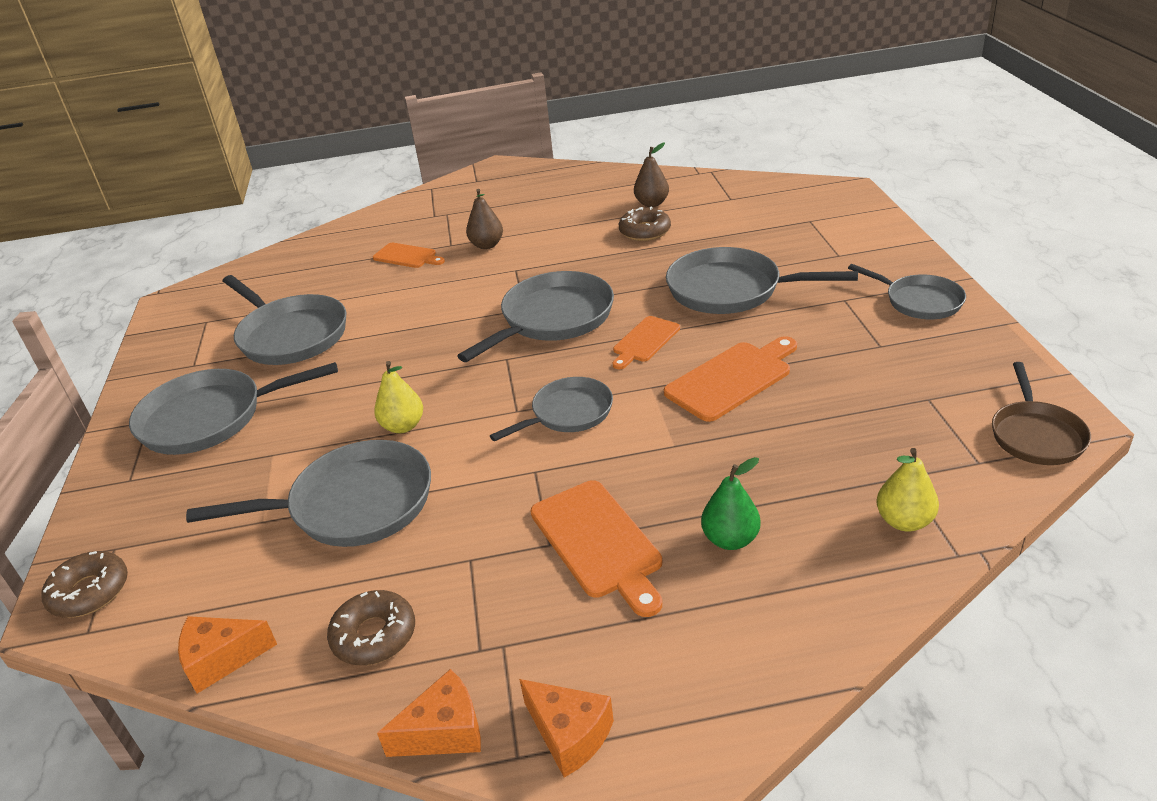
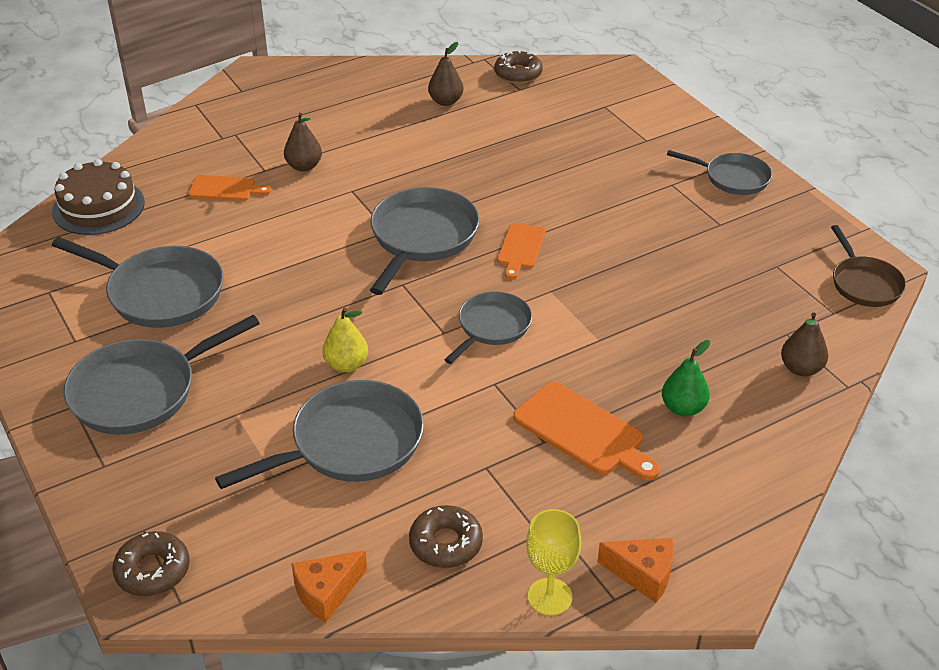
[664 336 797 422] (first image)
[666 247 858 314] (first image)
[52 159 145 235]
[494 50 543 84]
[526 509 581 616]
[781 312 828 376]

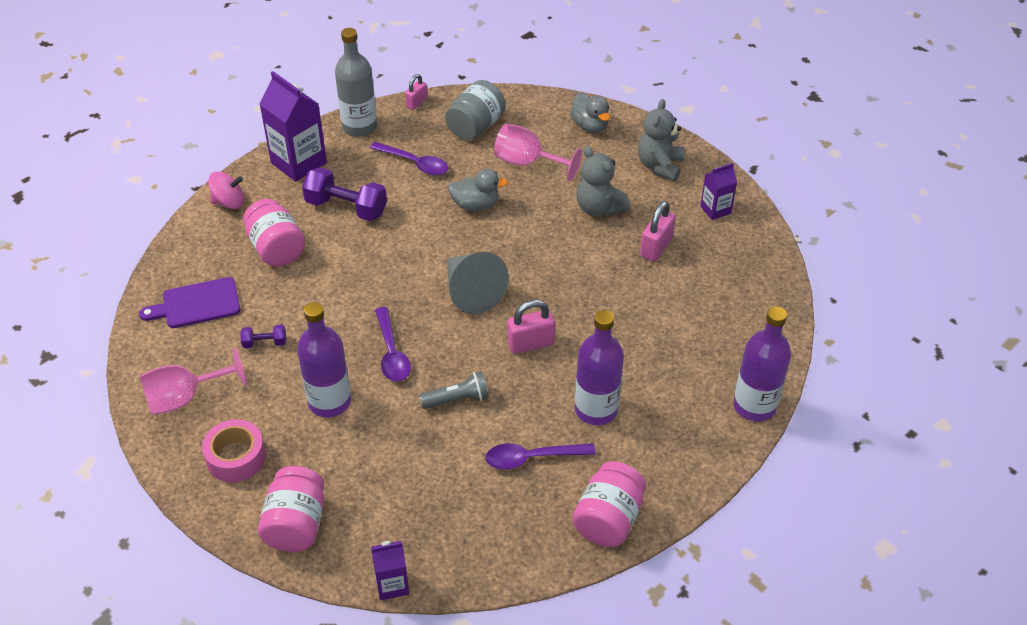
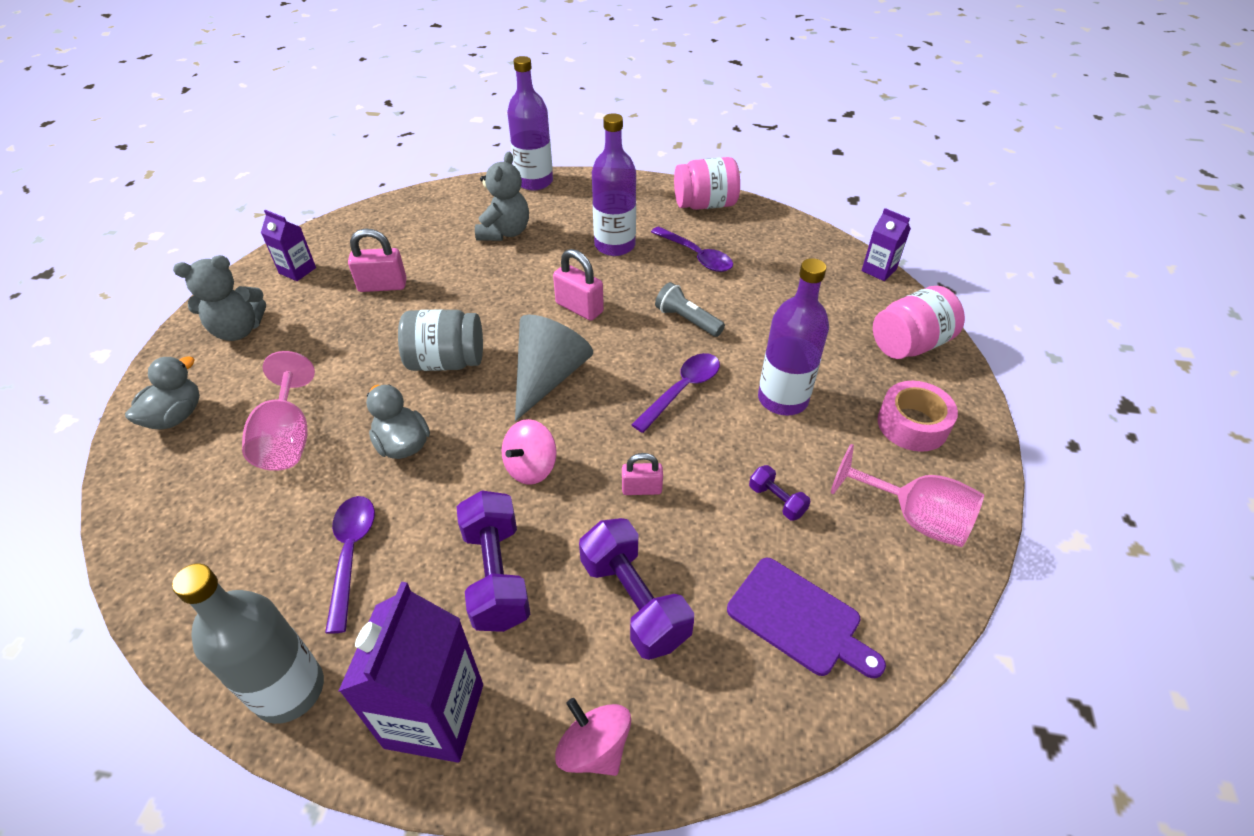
[502 419 557 485]
[622 453 663 495]
[398 309 483 371]
[475 152 529 241]
[579 518 694 660]

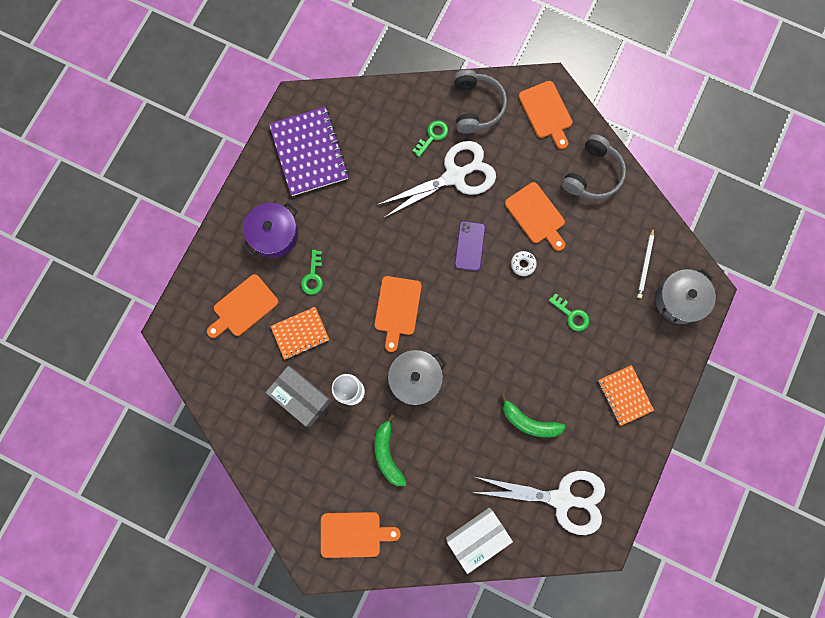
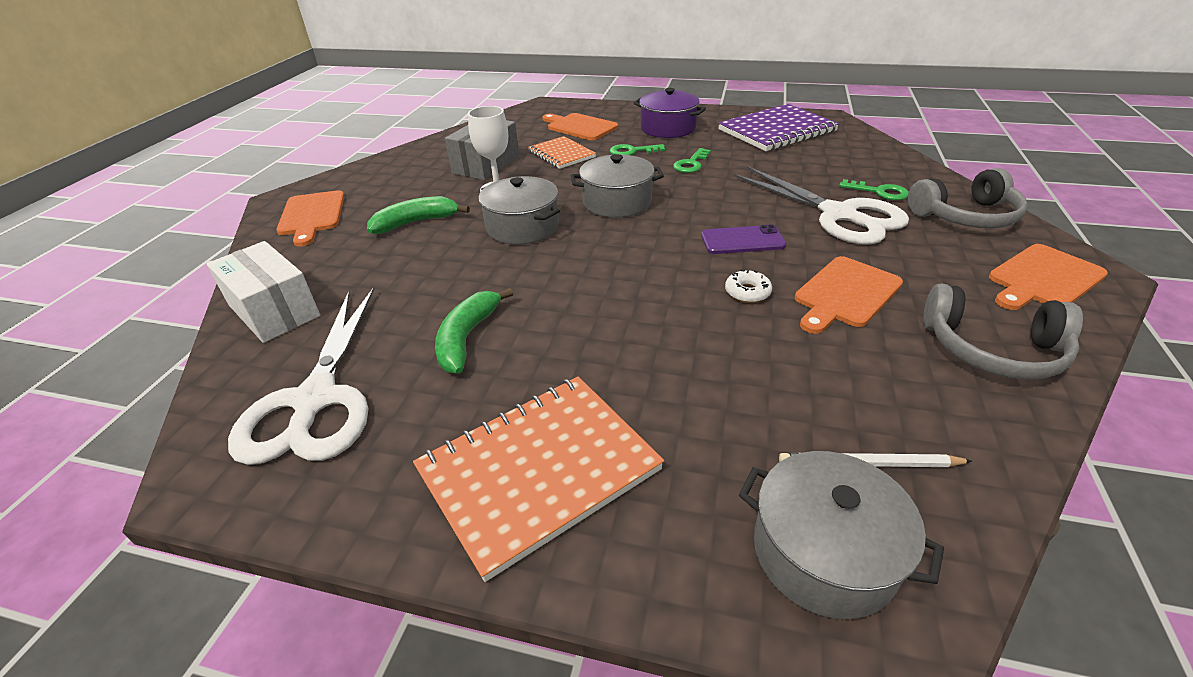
[673 148 711 173]
[571 154 664 218]
[413 376 664 582]

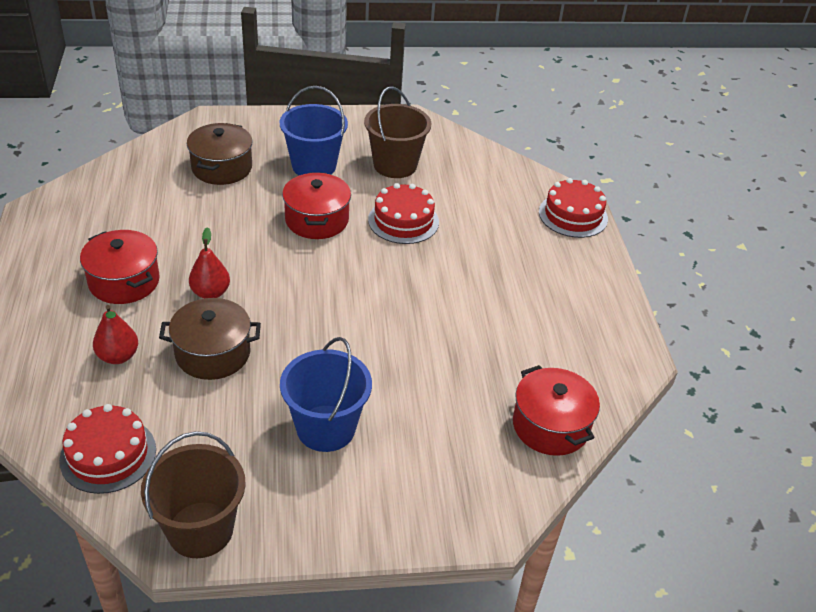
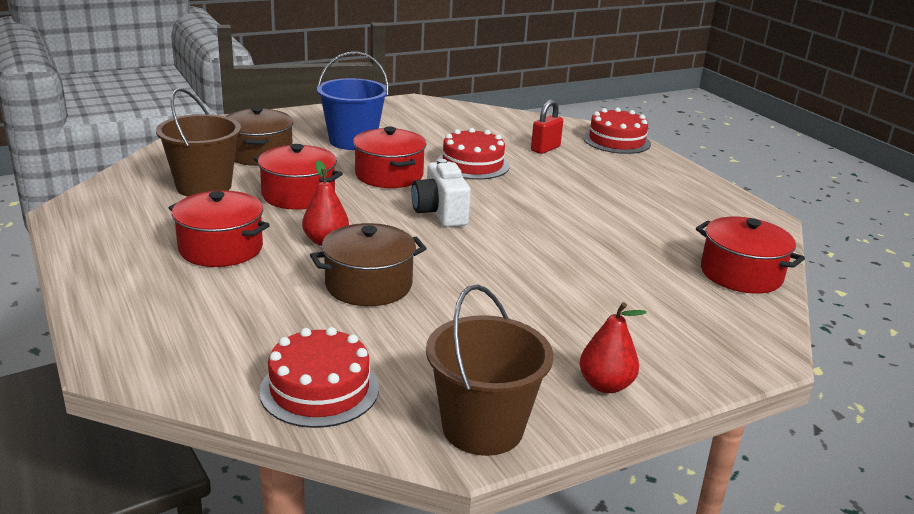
[280 337 372 452] (first image)
[254 144 343 210]
[411 159 471 227]
[531 100 563 154]
[579 302 646 393]
[156 88 241 197]

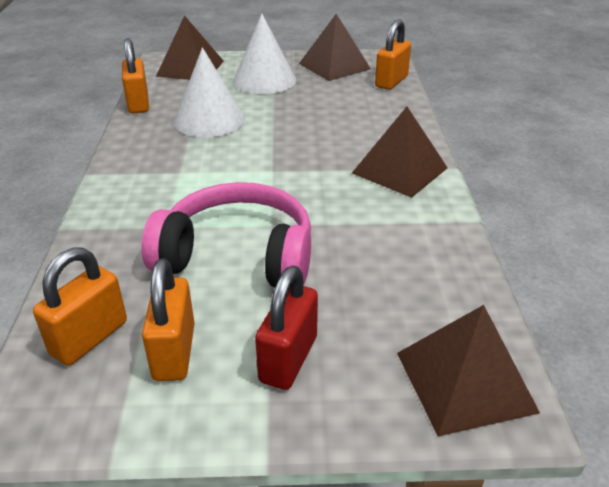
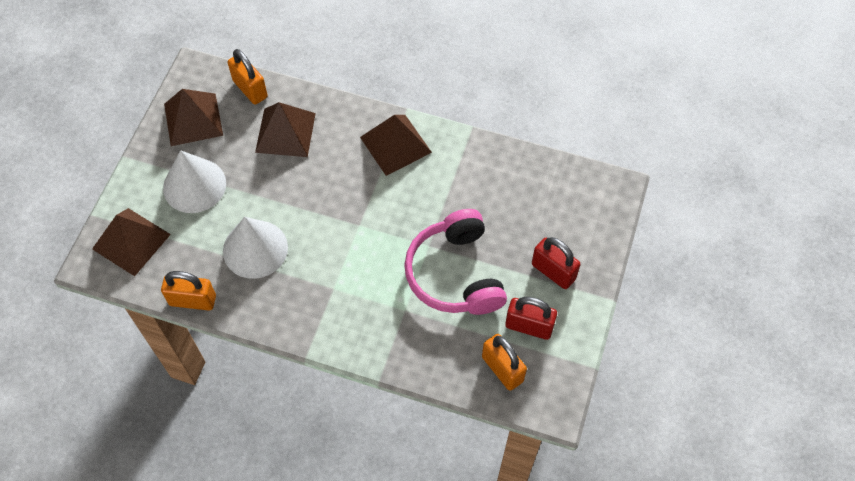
[255 102 316 157]
[505 297 557 340]
[404 209 507 315]

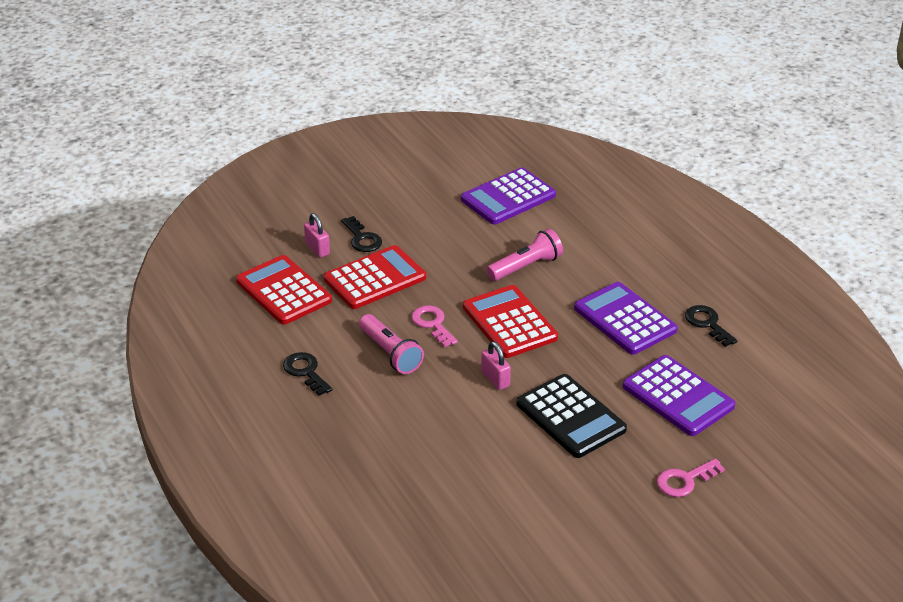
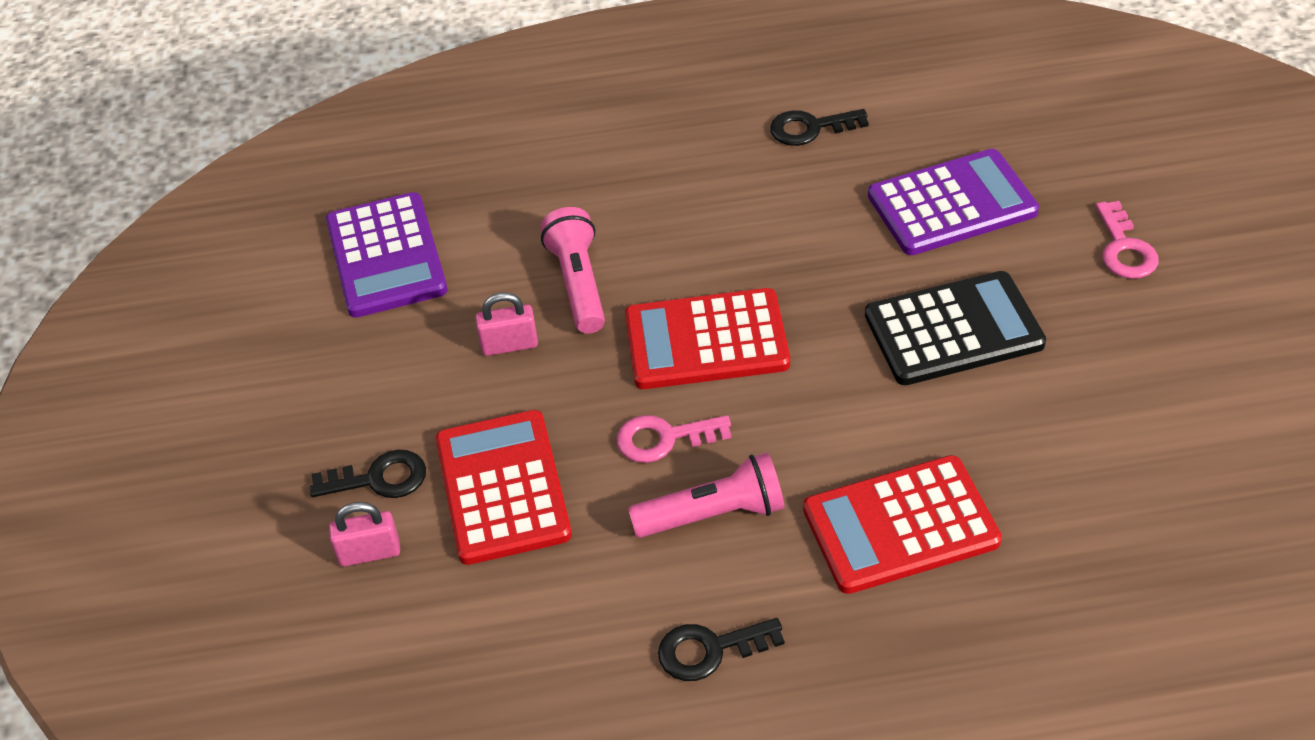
[574 282 678 355] (first image)
[803 455 1002 594]
[475 292 538 356]

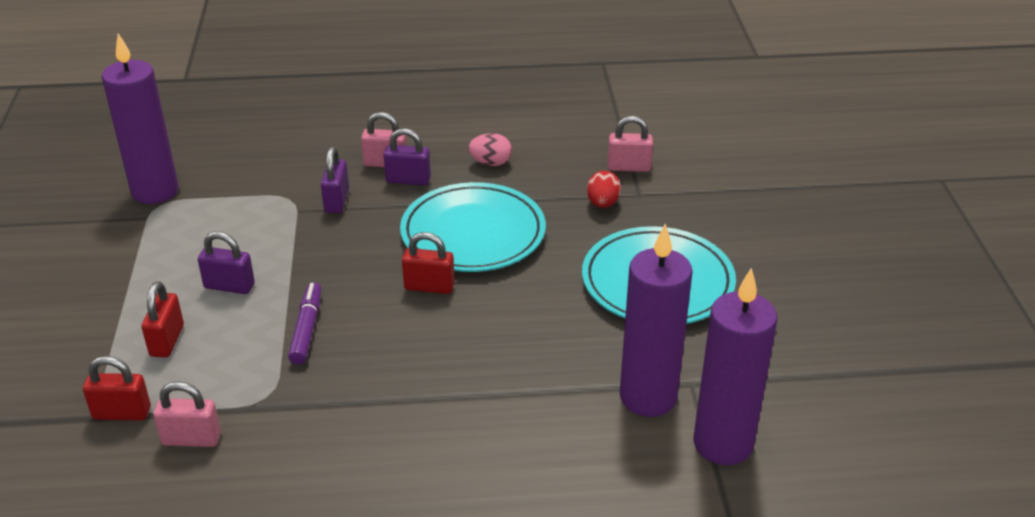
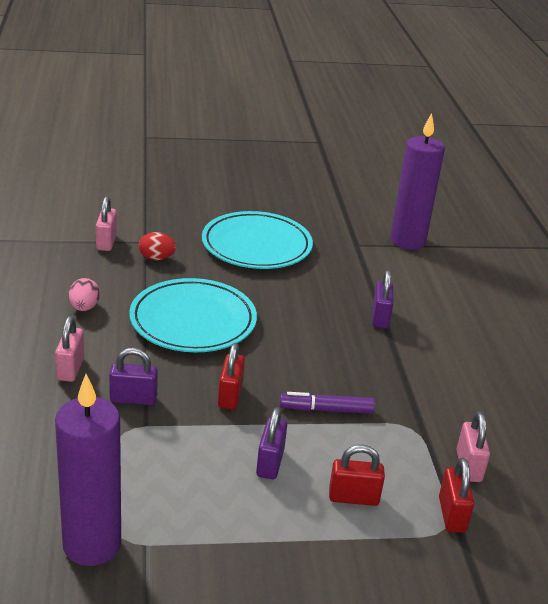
[620 224 693 417] (first image)
[372 270 393 329]
[218 343 245 410]

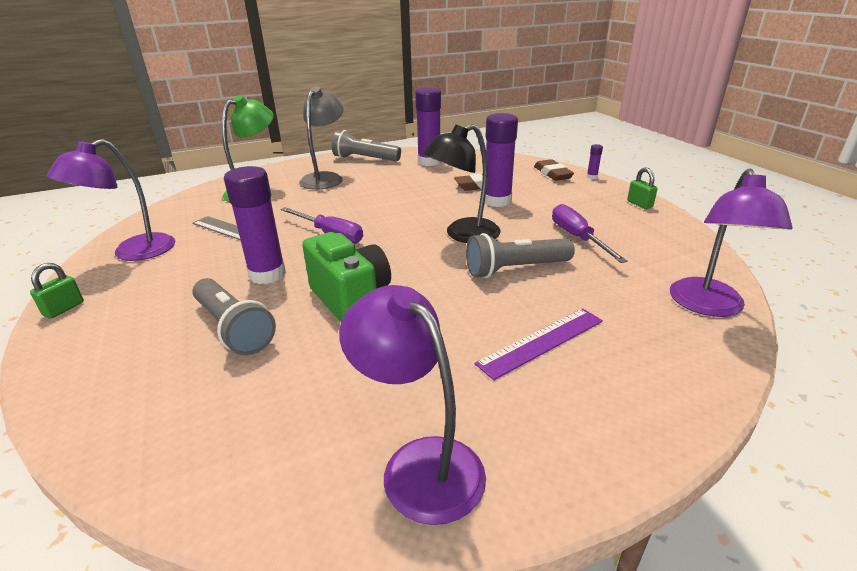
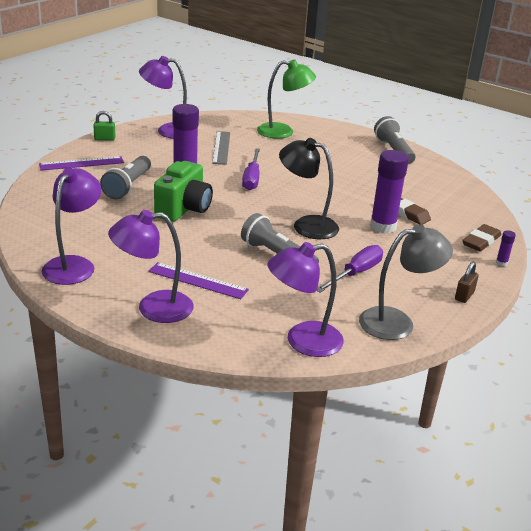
[415 87 441 166] (first image)
[39 156 124 171]
[108 210 193 323]
[359 224 453 340]
[455 262 479 303]

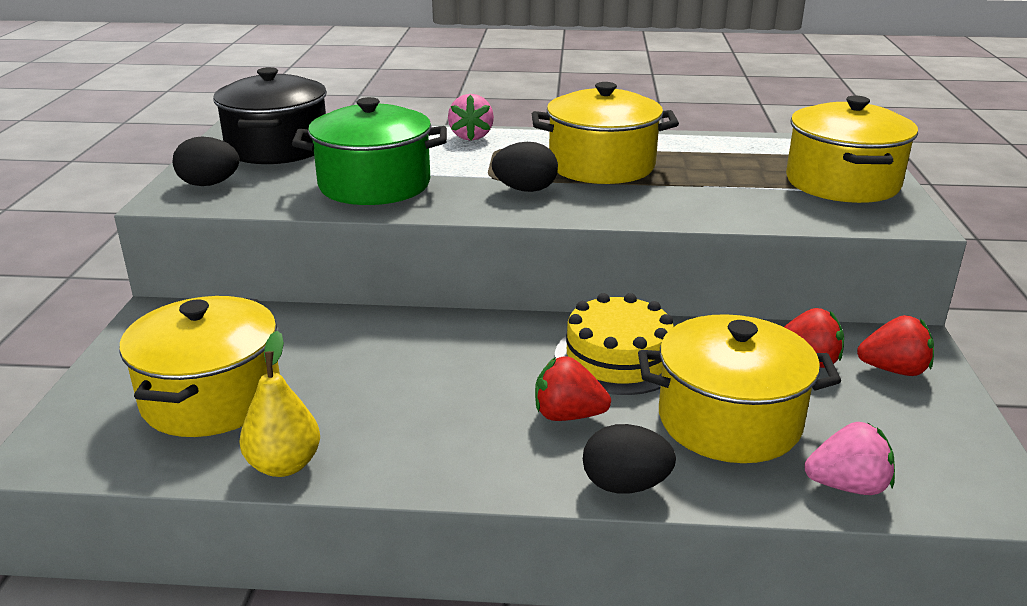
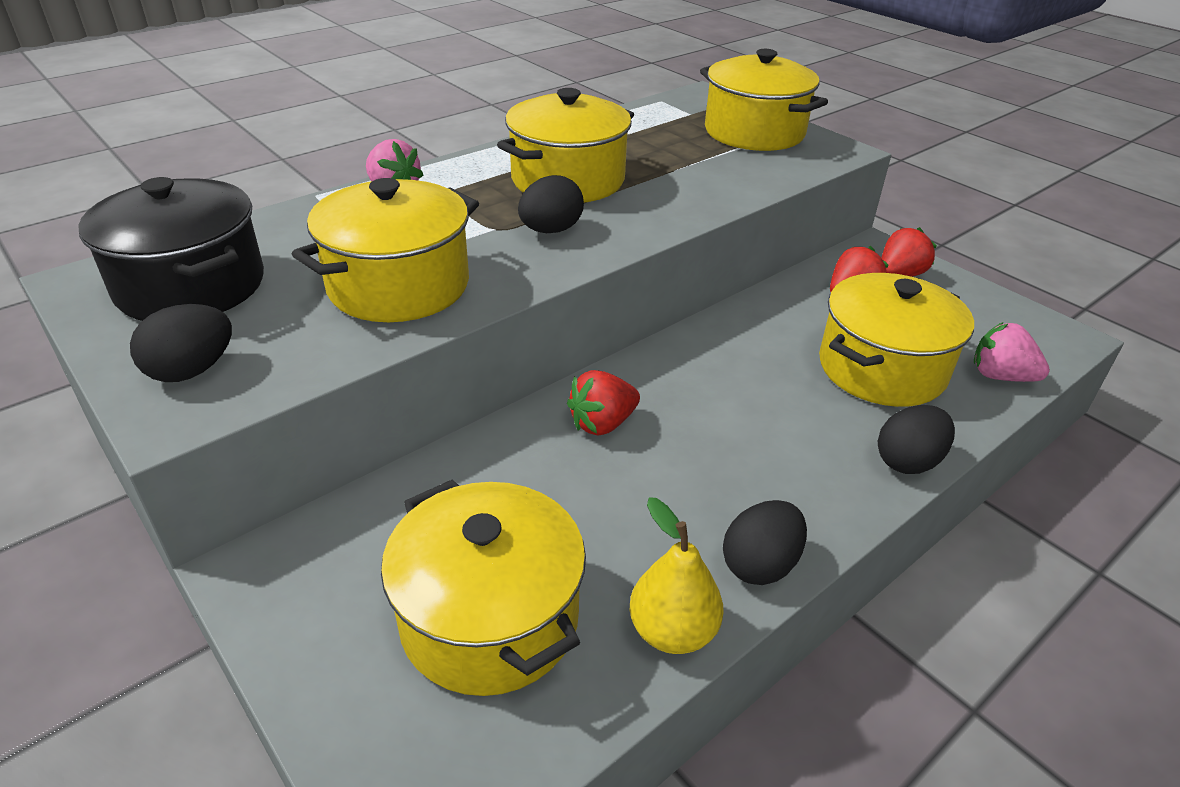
[555 293 674 395] (first image)
[723 500 807 585]
[567 370 640 436]
[292 178 479 322]
[974 322 1050 382]

